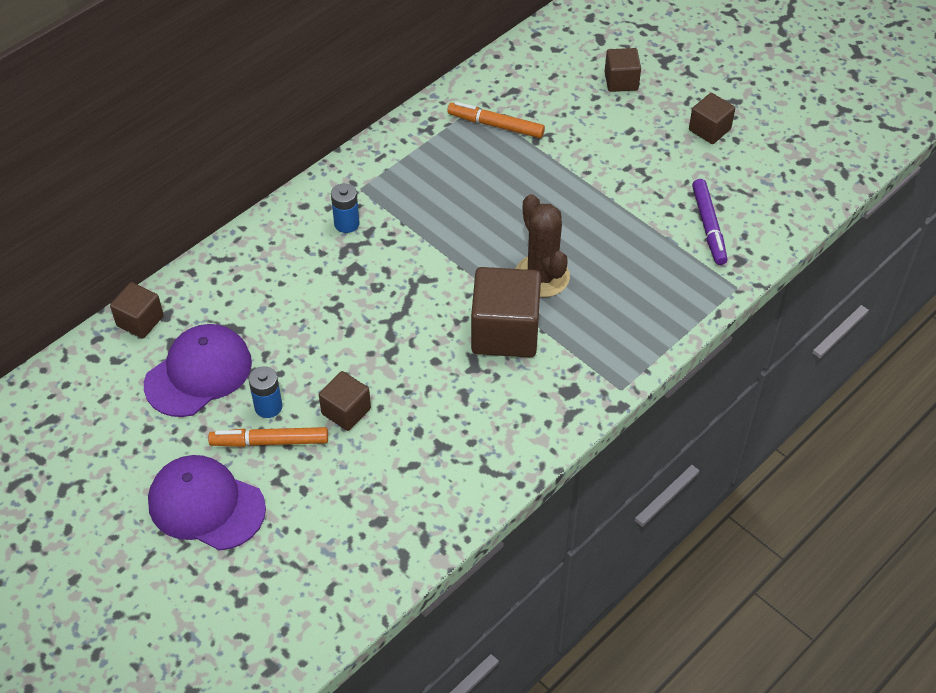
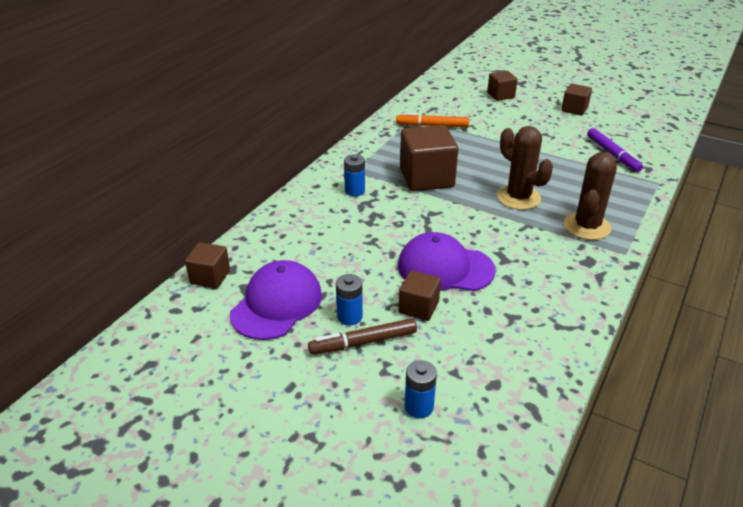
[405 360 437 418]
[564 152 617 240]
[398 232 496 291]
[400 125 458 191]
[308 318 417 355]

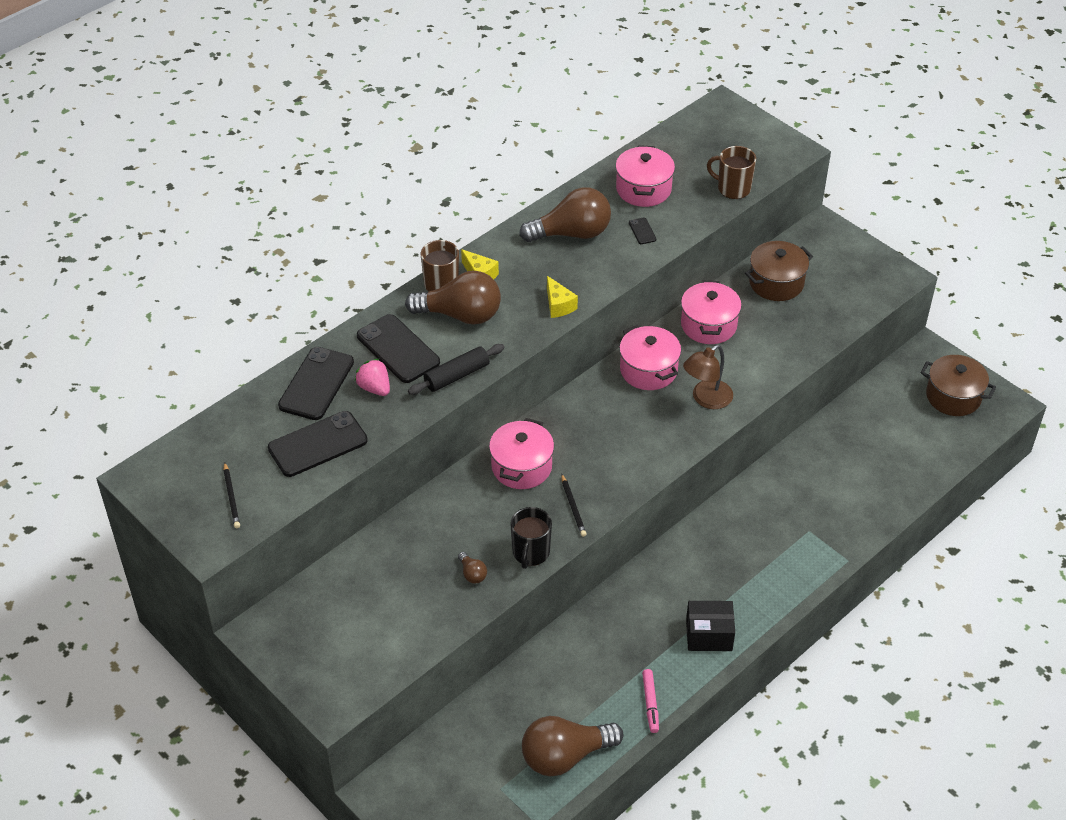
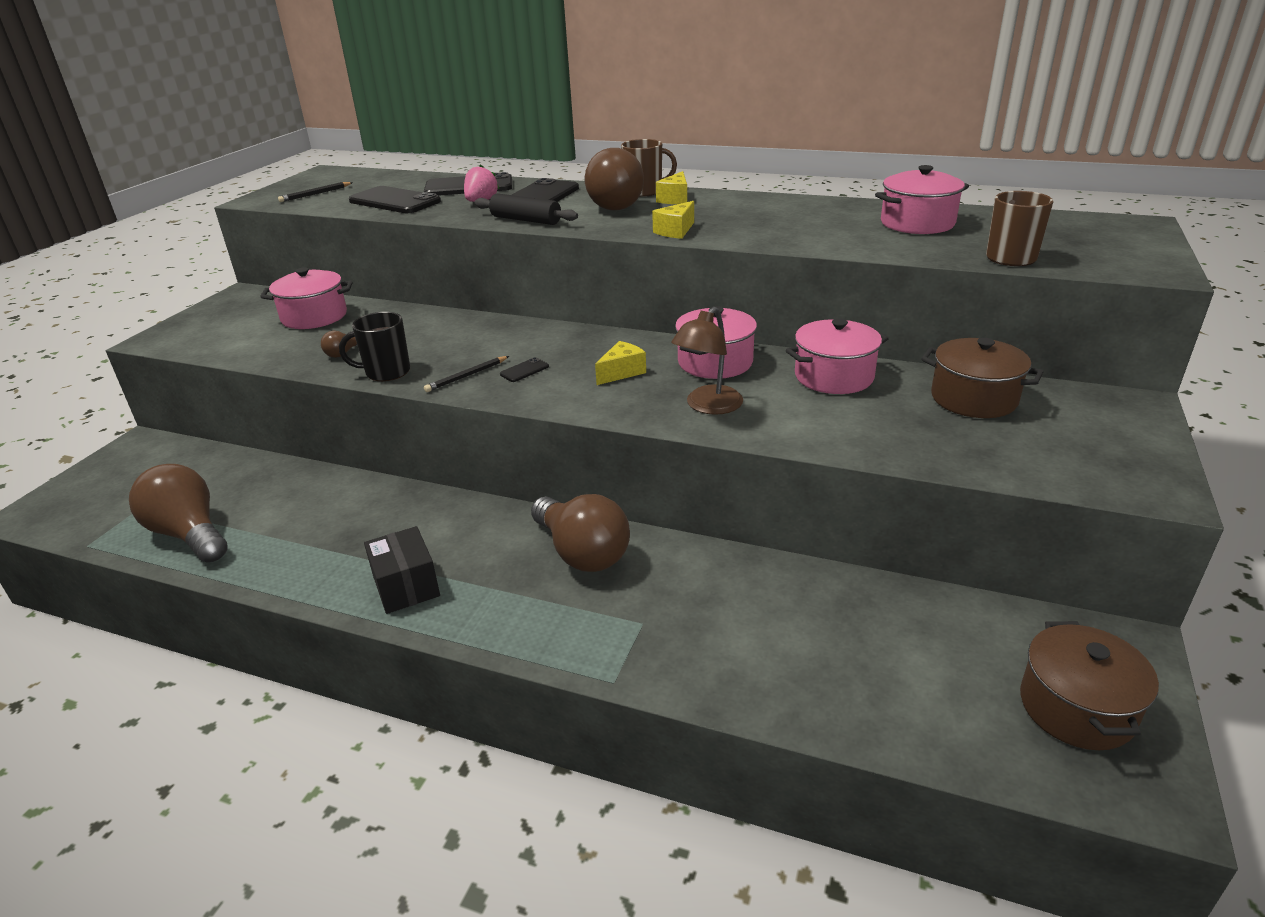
[642 669 659 733] (first image)
[595 341 646 385]
[260 268 353 329]
[531 494 630 572]
[500 357 549 382]
[671 307 743 415]

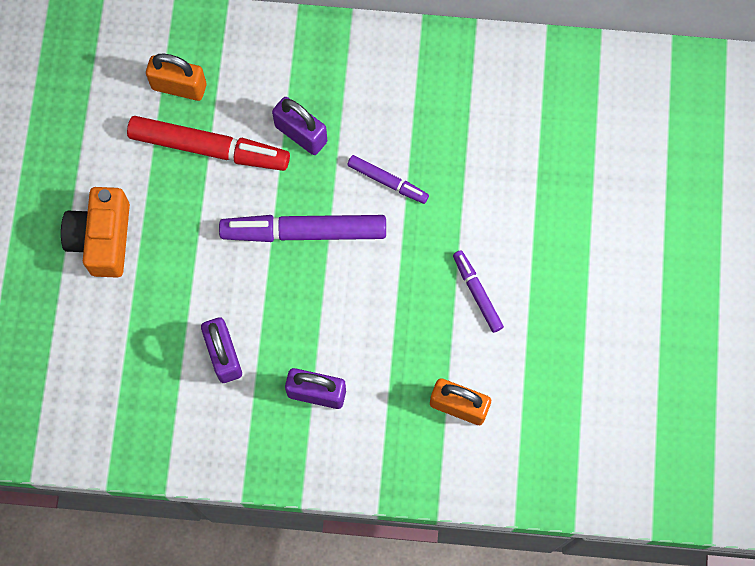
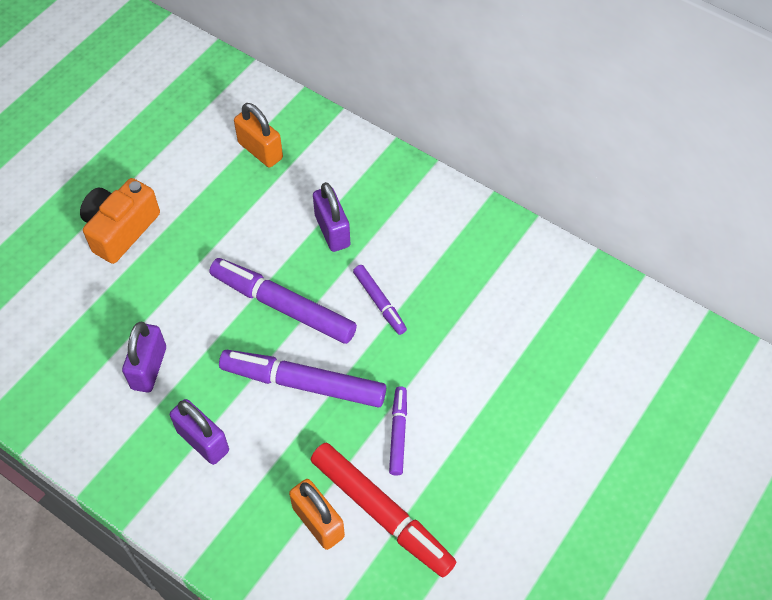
[219 350 386 407]
[311 443 456 577]

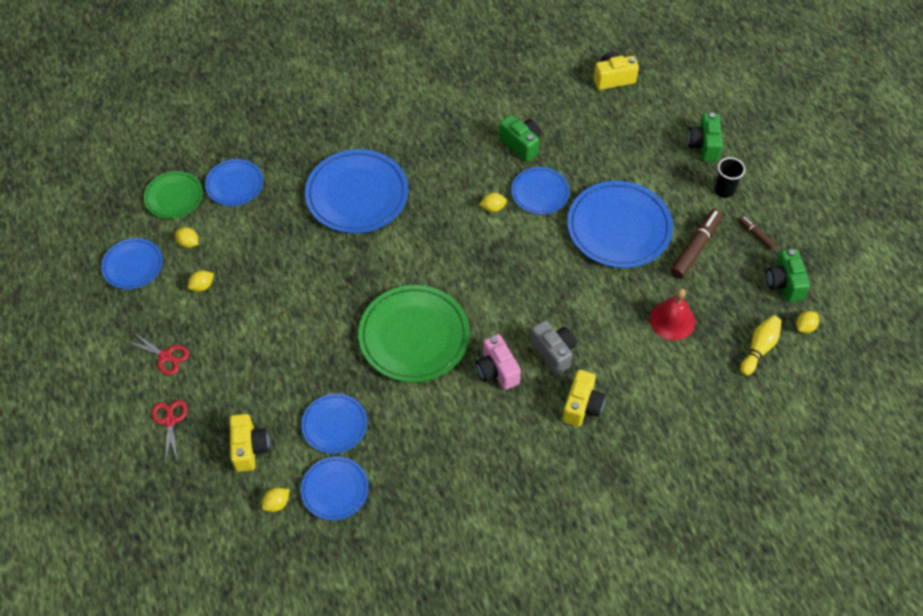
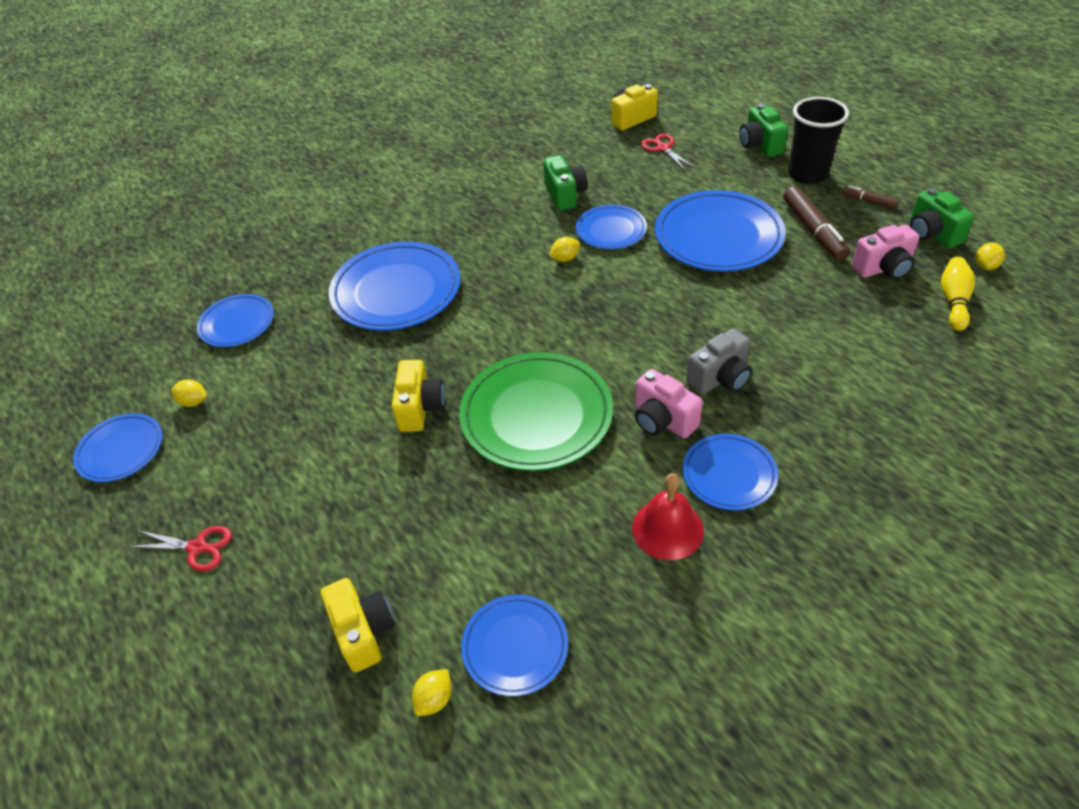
[144 171 203 219] (first image)
[188 270 214 292] (first image)
[852 225 919 280]
[641 133 696 171]
[683 434 778 510]
[391 360 445 432]
[632 473 704 560]
[543 155 588 211]
[687 328 752 395]
[783 186 850 261]
[788 97 849 184]

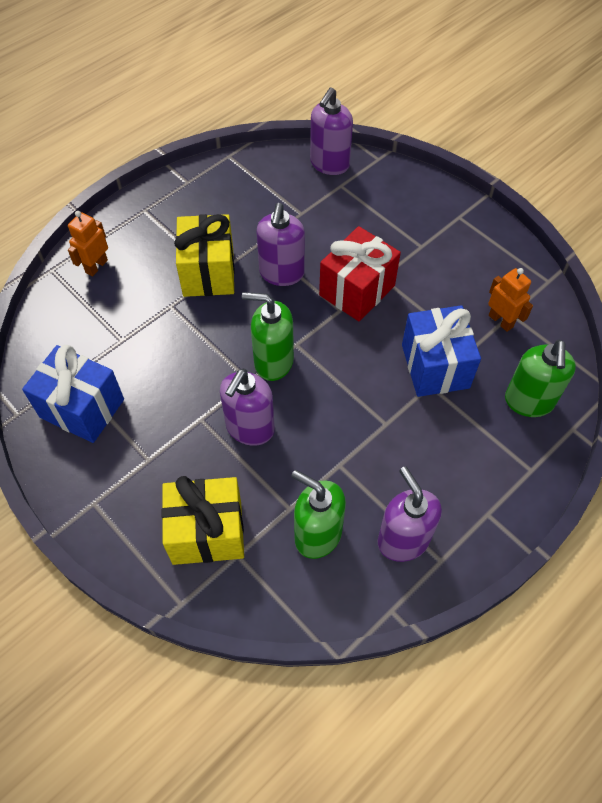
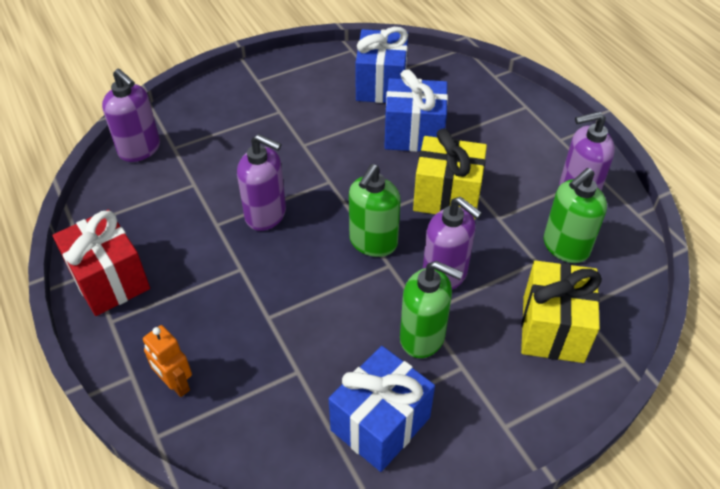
[413 129 487 220]
[52 209 150 316]
[400 261 463 358]
[355 27 408 103]

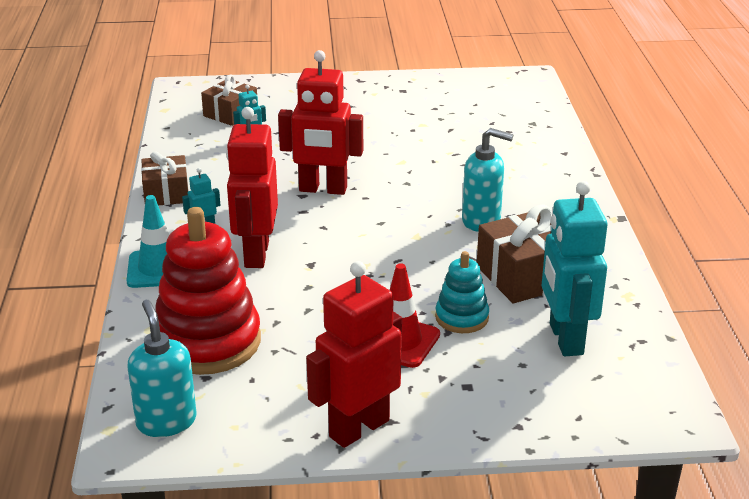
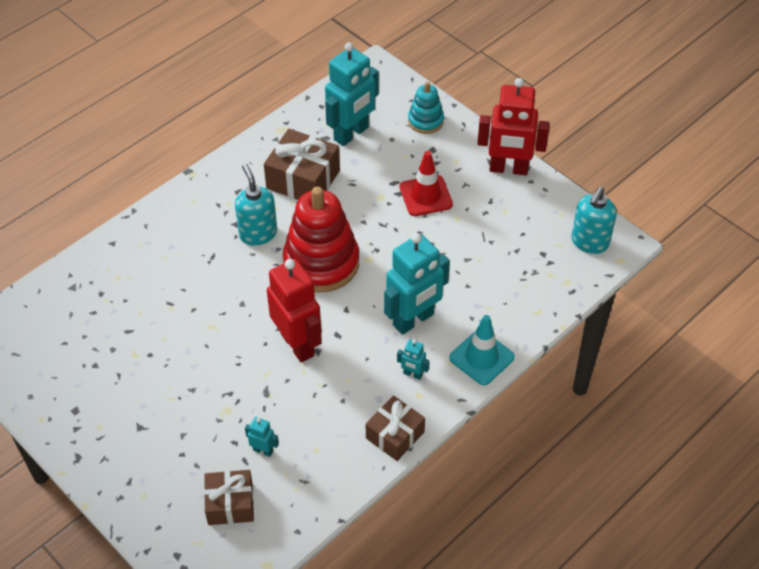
[283 187 359 292]
[408 82 444 134]
[384 233 450 335]

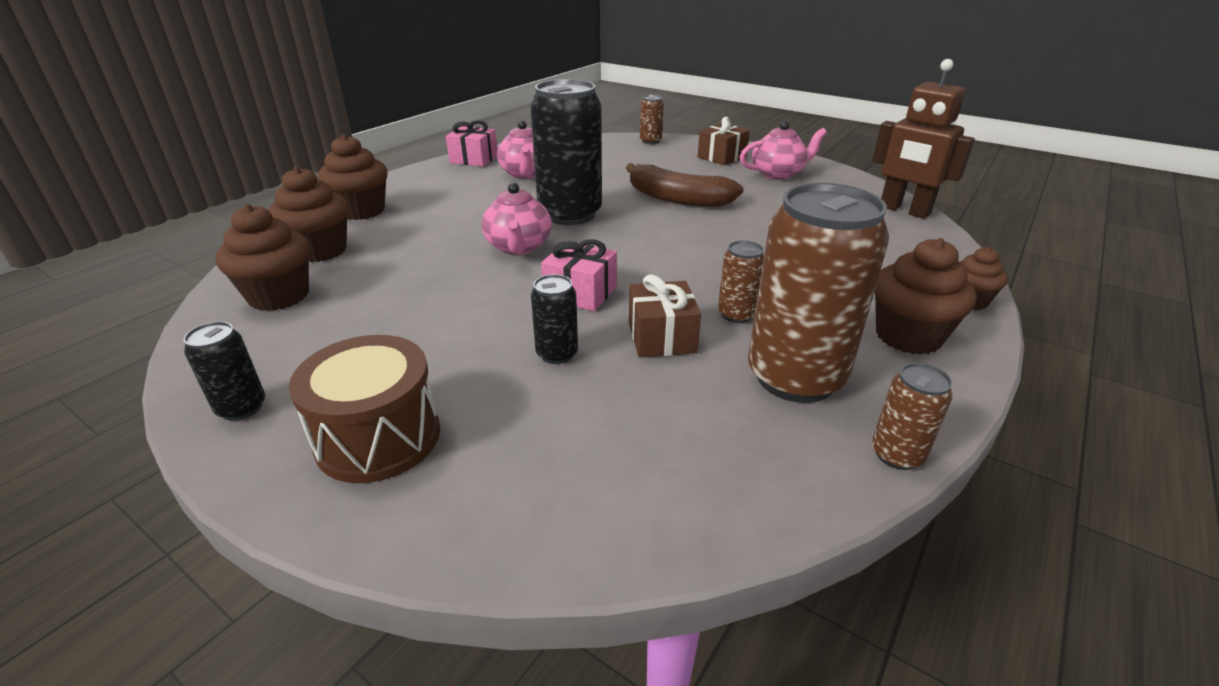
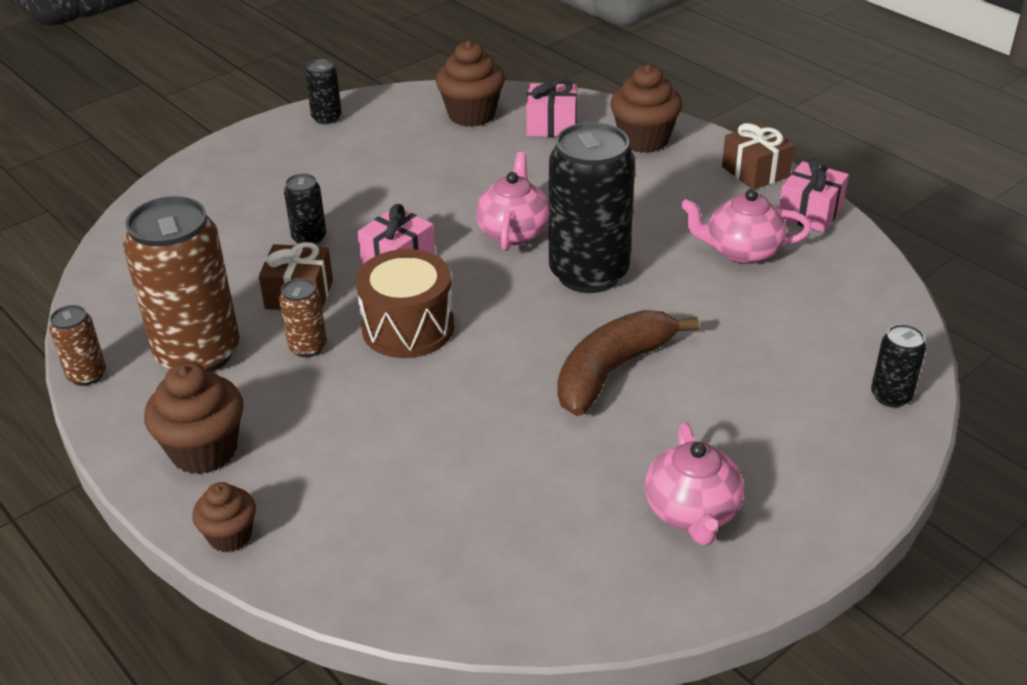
[872 59 975 219] (first image)
[356 249 454 358]
[722 123 795 190]
[526 78 577 137]
[871 324 926 407]
[476 152 549 251]

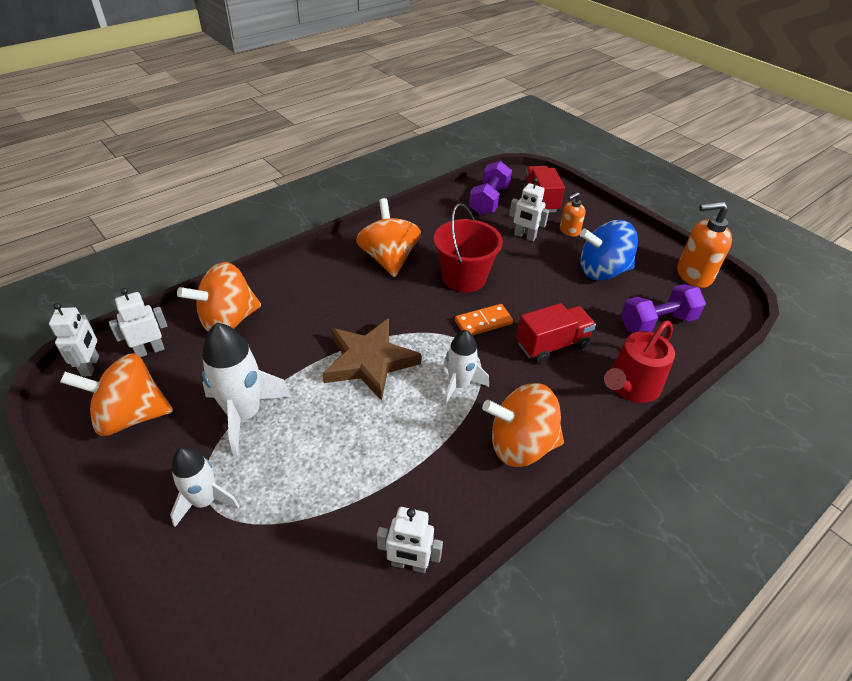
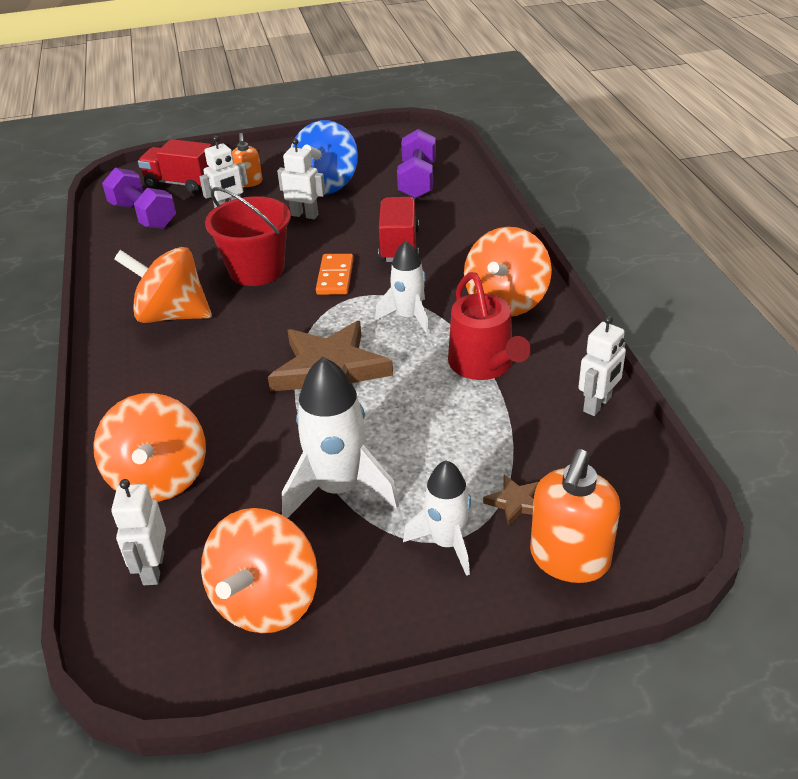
[483 474 539 526]
[277 138 325 219]
[448 272 531 380]
[530 449 620 583]

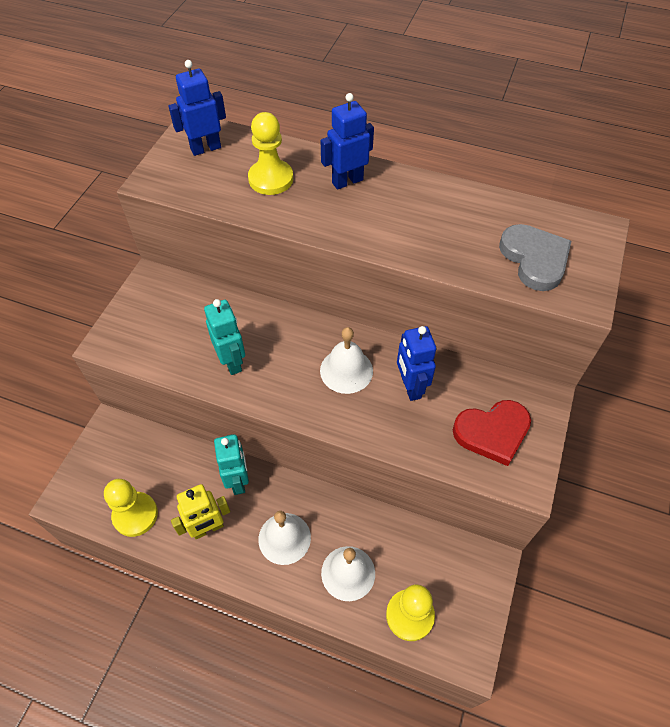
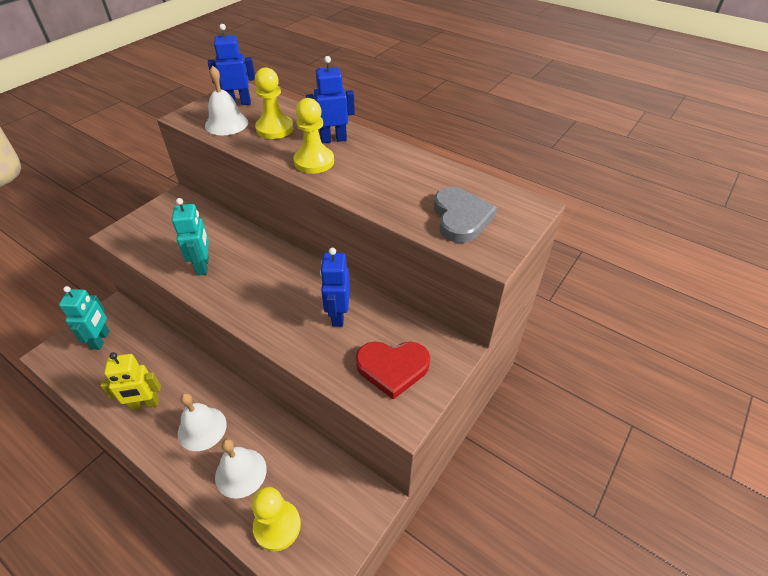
[294 98 334 174]
[59 286 110 350]
[205 65 248 135]

